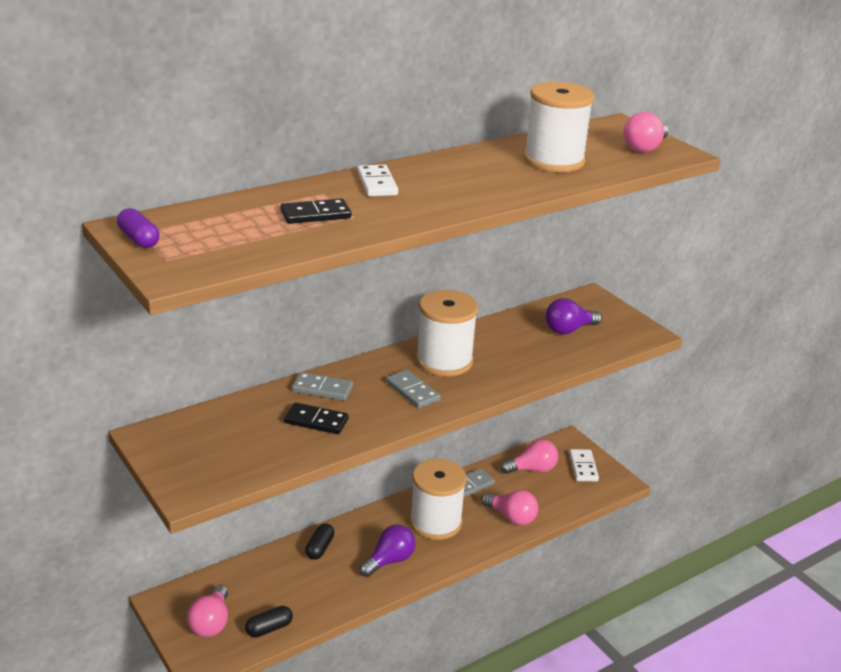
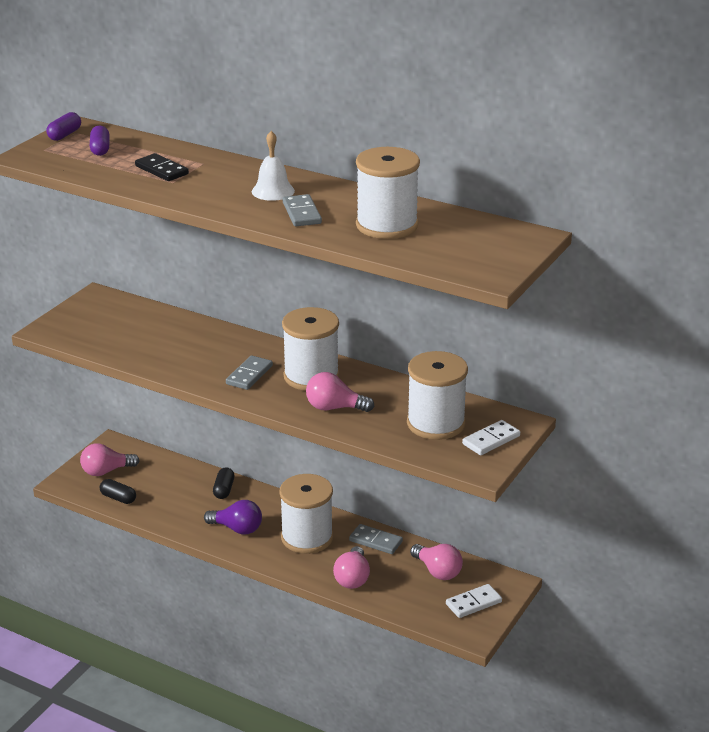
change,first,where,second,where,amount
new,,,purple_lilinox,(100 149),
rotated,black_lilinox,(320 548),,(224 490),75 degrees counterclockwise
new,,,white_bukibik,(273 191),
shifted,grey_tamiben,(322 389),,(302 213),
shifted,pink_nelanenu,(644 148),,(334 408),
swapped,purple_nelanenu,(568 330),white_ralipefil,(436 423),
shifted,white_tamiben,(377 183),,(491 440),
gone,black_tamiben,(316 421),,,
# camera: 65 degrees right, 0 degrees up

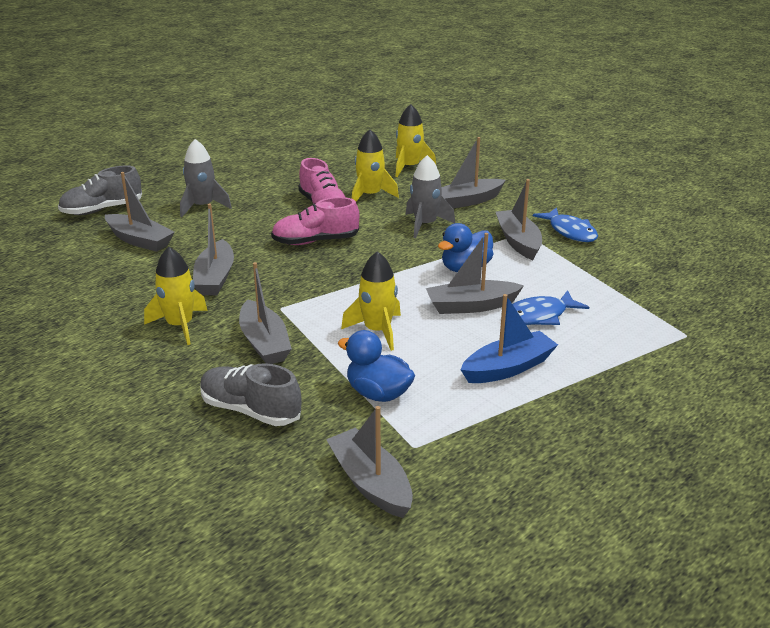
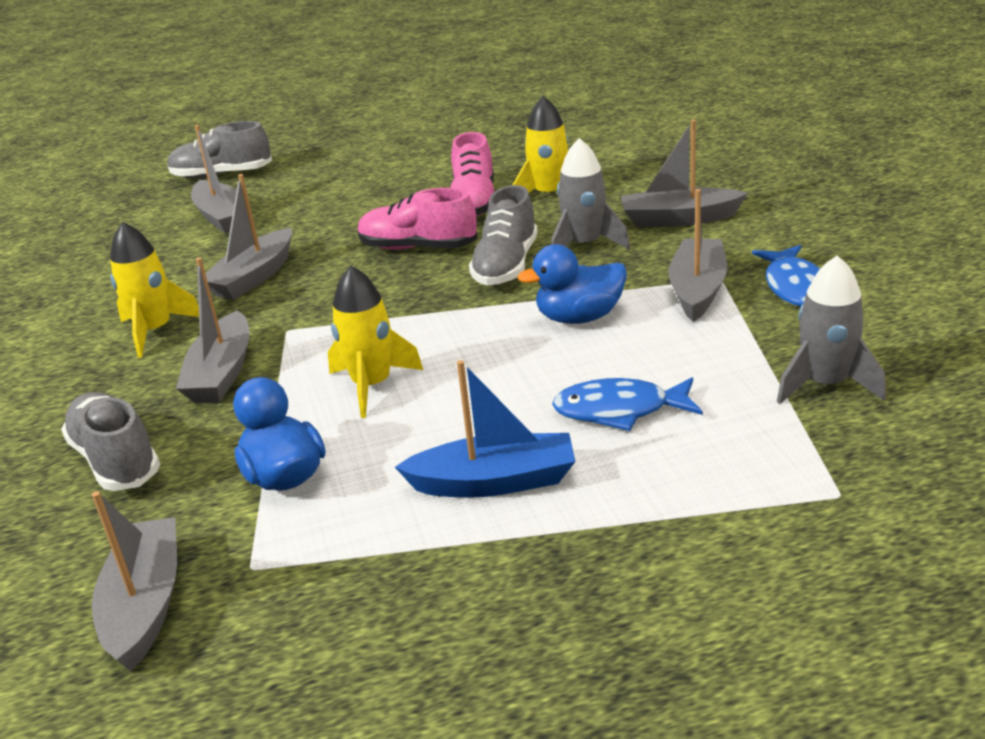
change,first,where,second,where,amount
new,,,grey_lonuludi,(506 266),
shifted,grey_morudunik,(203 206),,(825 384),
gone,yellow_morudunik,(409 167),,,
gone,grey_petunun,(471 306),,,
# camera: 30 degrees right, 0 degrees up

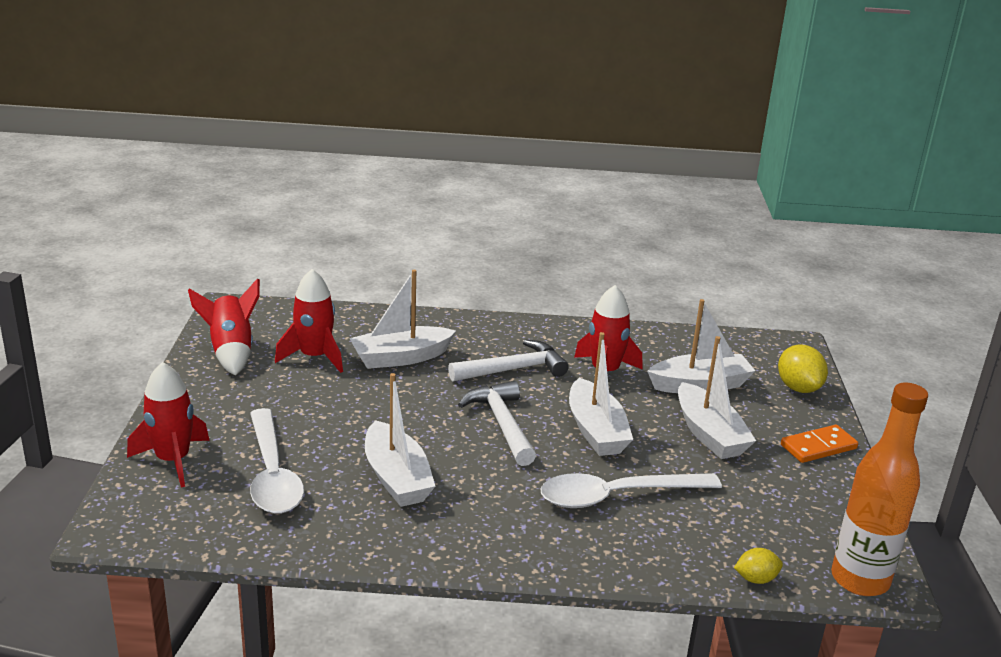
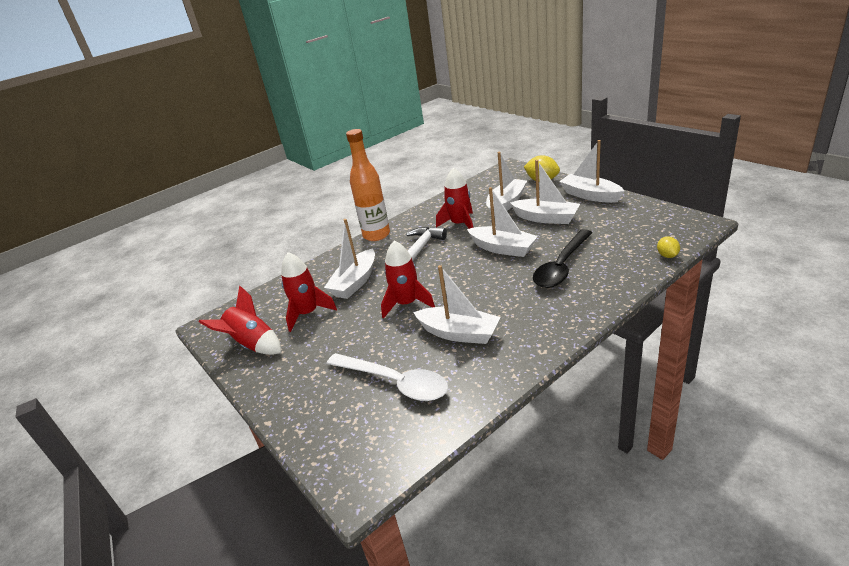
change,first,where,second,where,amount
shifted,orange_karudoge,(859 580),,(376 235),
shifted,red_morudunik,(173 460),,(407 304),
repainted,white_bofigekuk,(617 496),black_bofigekuk,(562 266),
swapped,orange_tamiben,(818 447),white_petunun,(590 195),
rotated,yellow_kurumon,(756 579),,(667 256),45 degrees counterclockwise
gone,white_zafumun,(502 424),,,
# camera: 35 degrees left, 5 degrees up

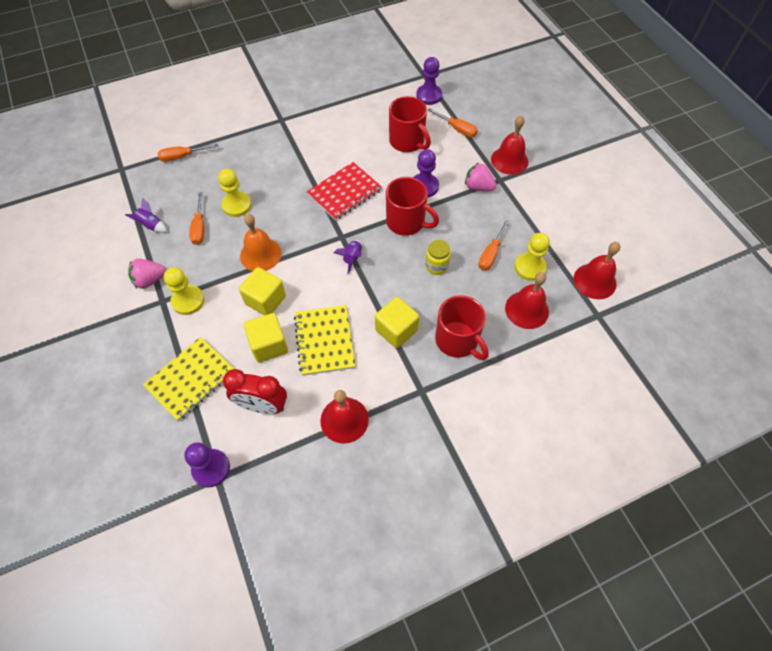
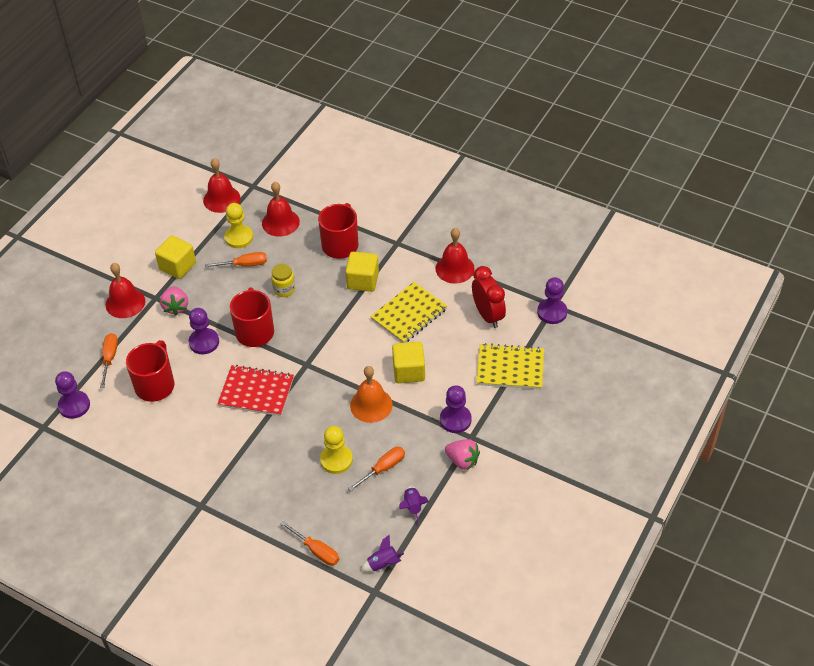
change,first,where,second,where,amount
shifted,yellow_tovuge,(269 345),,(177 266),
shifted,purple_morudunik,(352 258),,(383 564),
repainted,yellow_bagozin,(188 301),purple_bagozin,(455 420),
# camera: 125 degrees left, 10 degrees down

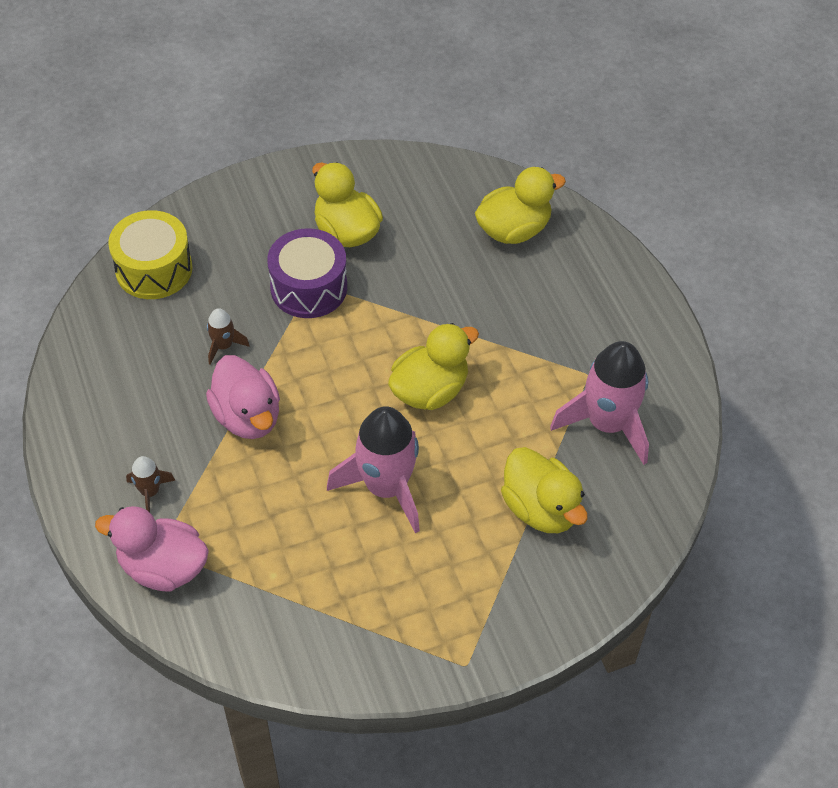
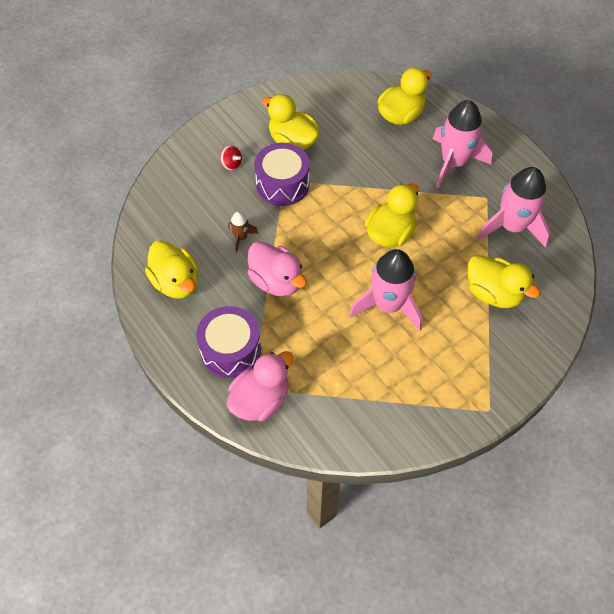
change,first,where,second,where,amount
new,,,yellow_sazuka,(176 282),
swapped,brown_morudunik,(150 492),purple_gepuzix,(231 350),
new,,,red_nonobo,(231 164),
rotated,pink_sazuka,(163 567),,(260 400),135 degrees clockwise
new,,,pink_morudunik,(453 163),
gone,yellow_gepuzix,(154 269),,,
# camera: 15 degrees left, 5 degrees up

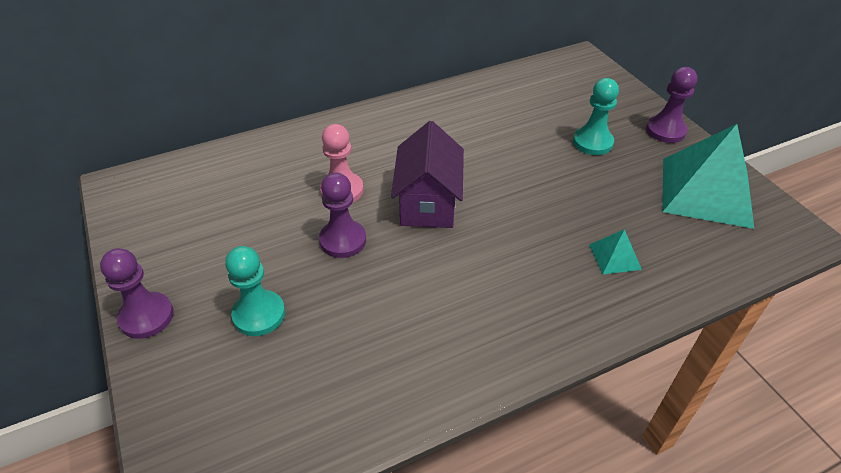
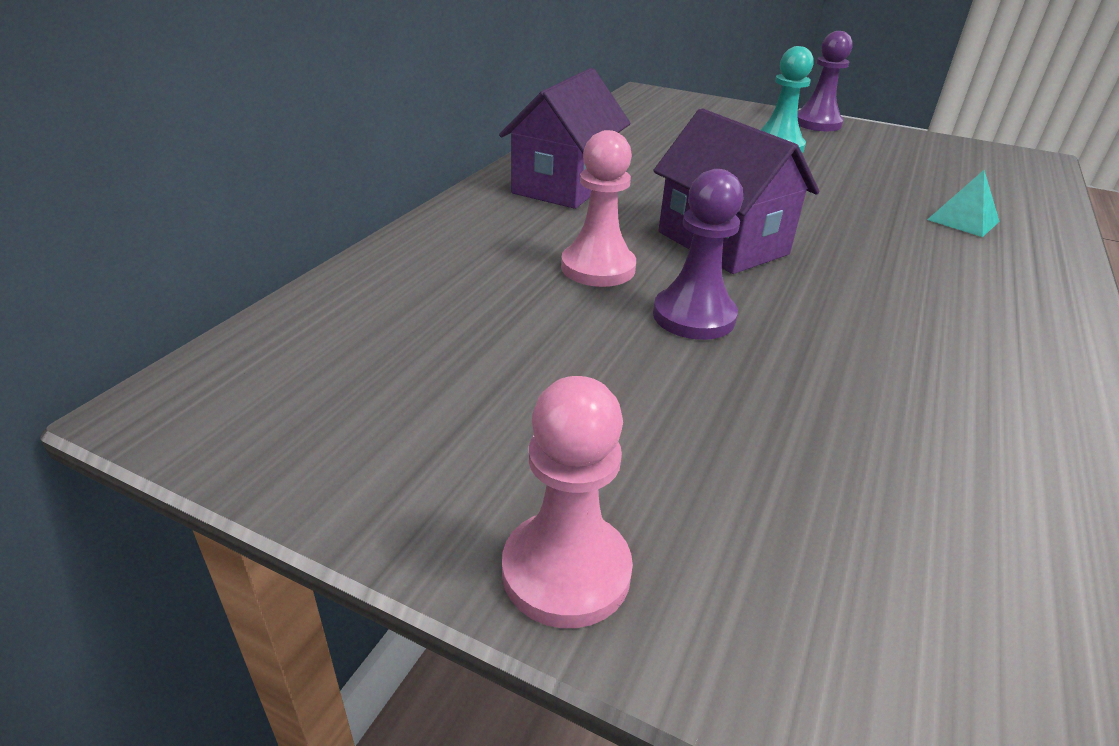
change,first,where,second,where,amount
new,,,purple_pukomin,(564 185),
repainted,purple_bagozin,(146 317),pink_bagozin,(566 571),
gone,turquoise_bagozin,(259 314),,,
gone,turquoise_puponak,(706 191),,,
# camera: 40 degrees left, 10 degrees down

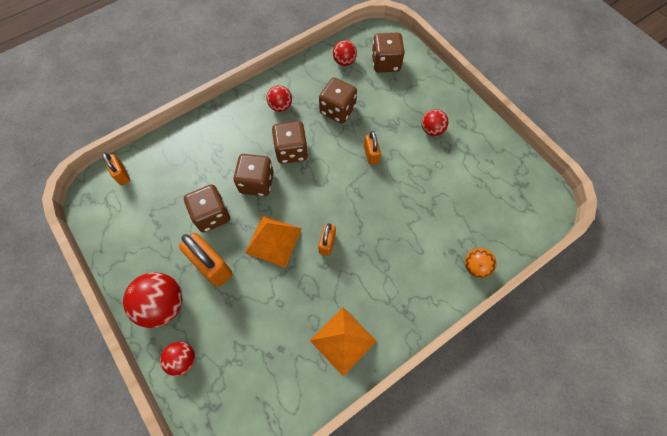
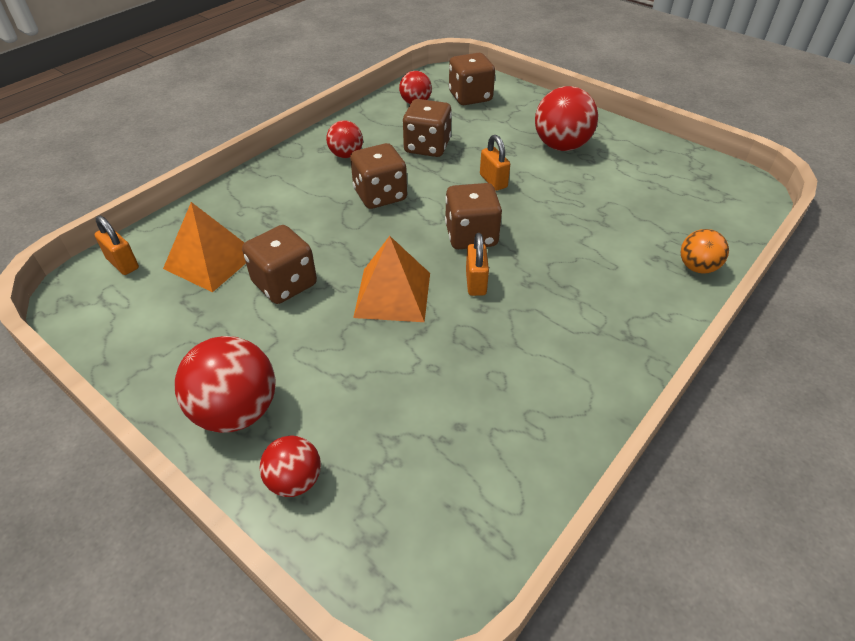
change,first,where,second,where,amount
shifted,orange_puponak,(343 340),,(211 260),
shifted,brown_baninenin,(257 183),,(471 236),
scaled,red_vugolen,(432 130),,(561 146),x1.71
gone,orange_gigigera,(212 266),,,
# camera: 15 degrees left, 20 degrees down

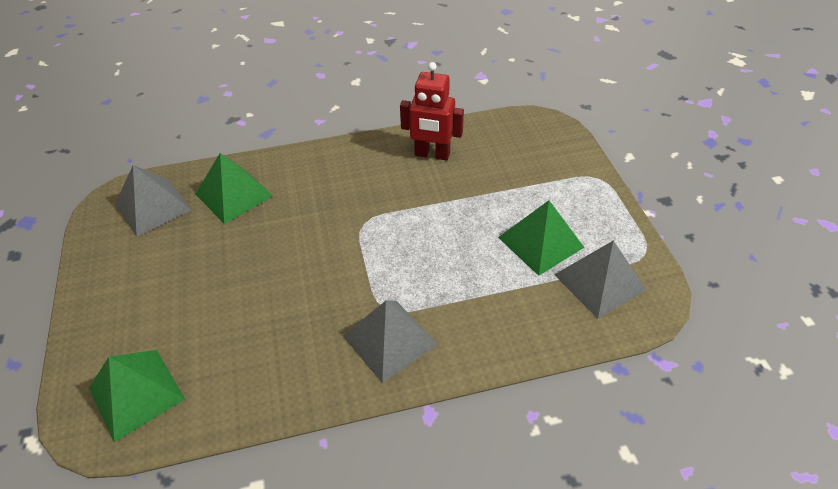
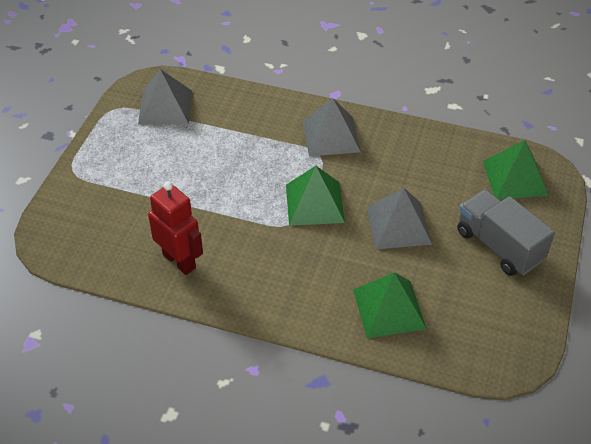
change,first,where,second,where,amount
shifted,green_puponak,(540 242),,(314 203),
shifted,grey_puponak,(153 207),,(398 225),
new,,,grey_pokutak,(498 246),
# camera: 150 degrees left, 0 degrees up

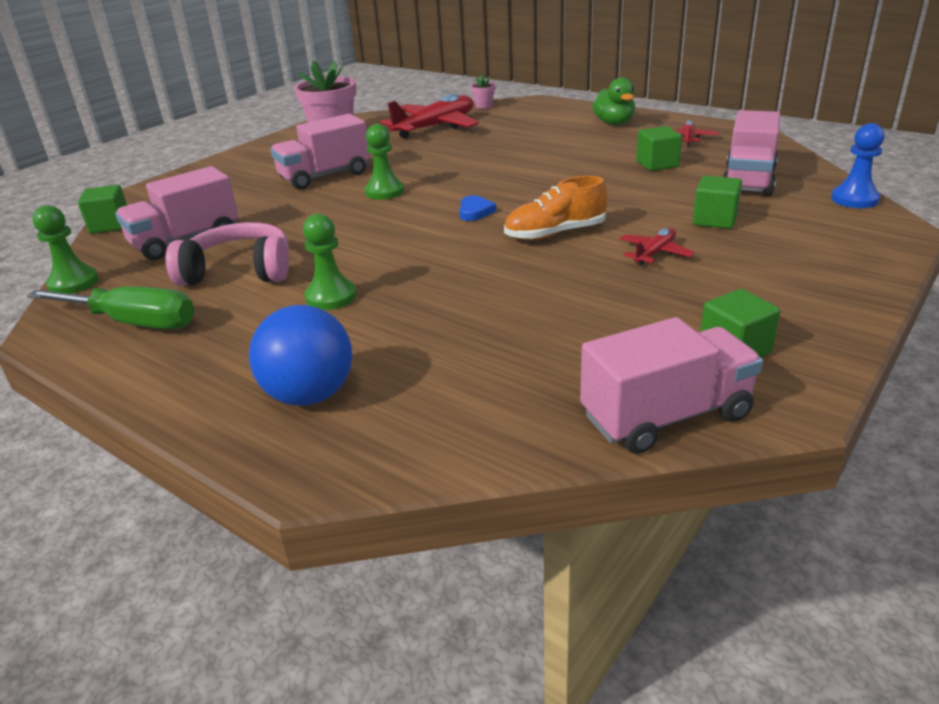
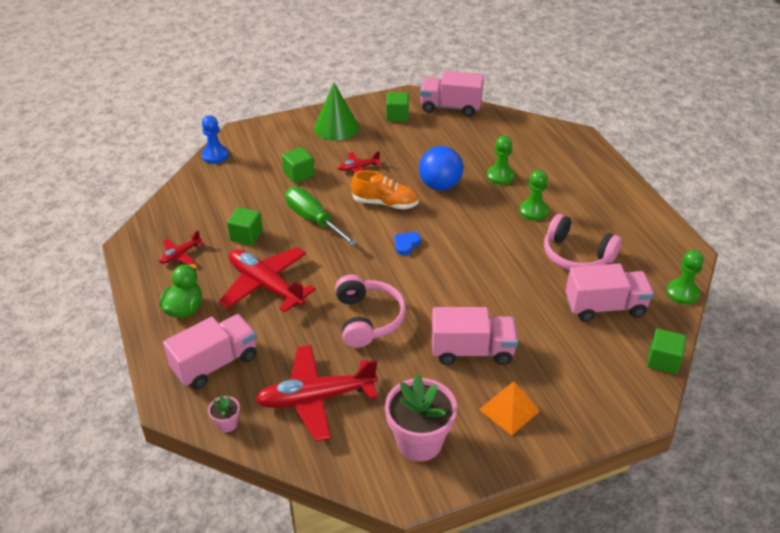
change,first,where,second,where,amount
shifted,pink_pokutak,(748 181),,(215 363),
new,,,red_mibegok,(266 285),
shifted,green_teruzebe,(133 323),,(313 219),
new,,,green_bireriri,(336 127),
new,,,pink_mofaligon,(368 319),
shifted,blue_vugolen,(310 395),,(440 185),
new,,,orange_puponak,(509 410),
shifted,green_bagozin,(384 192),,(500 176),
# camera: 150 degrees left, 10 degrees up

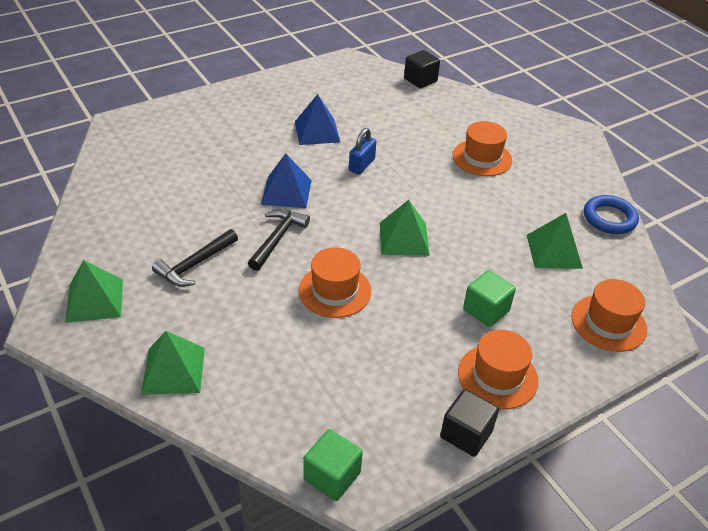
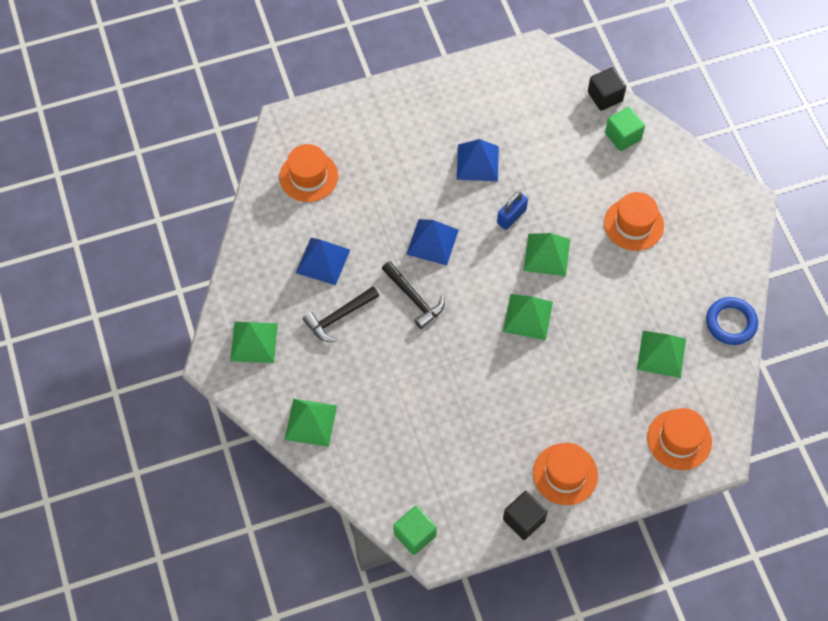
change,first,where,second,where,amount
shifted,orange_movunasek,(335 291),,(308 176),
new,,,blue_puponak,(323 261),
rotated,black_zafumun,(277 238),,(414 298),105 degrees clockwise
new,,,green_puponak,(546 255),
shifted,green_tovuge,(486 310),,(623 136),
# camera: 15 degrees right, 20 degrees up

